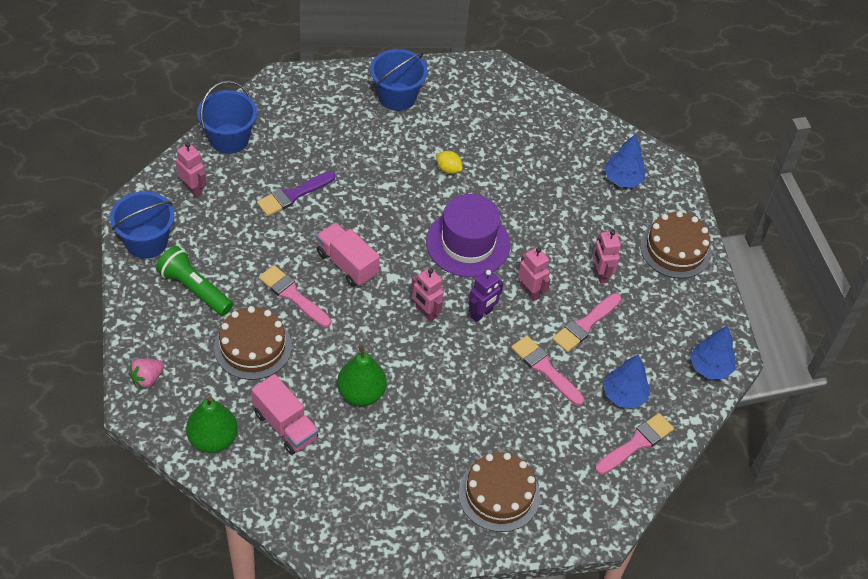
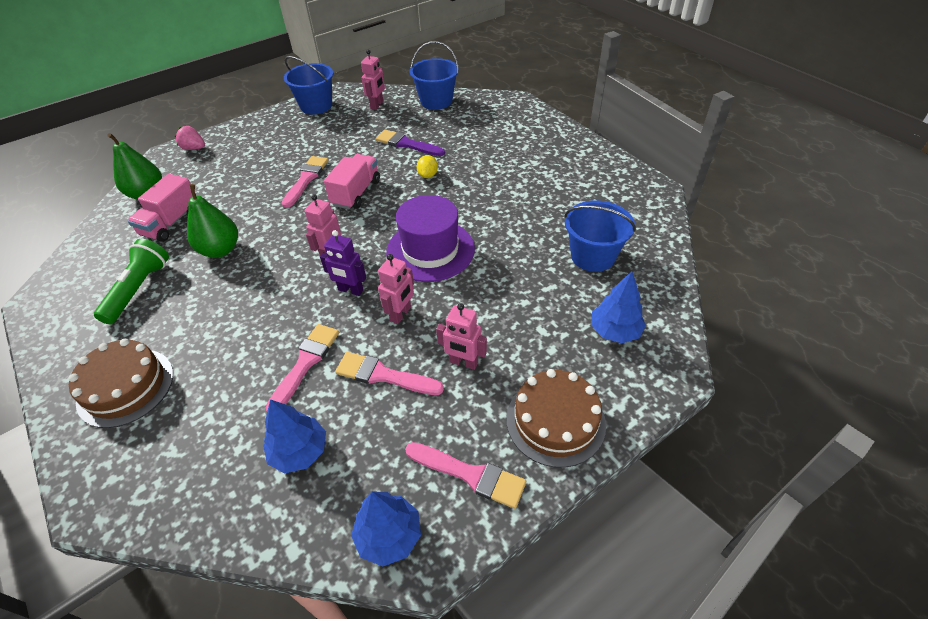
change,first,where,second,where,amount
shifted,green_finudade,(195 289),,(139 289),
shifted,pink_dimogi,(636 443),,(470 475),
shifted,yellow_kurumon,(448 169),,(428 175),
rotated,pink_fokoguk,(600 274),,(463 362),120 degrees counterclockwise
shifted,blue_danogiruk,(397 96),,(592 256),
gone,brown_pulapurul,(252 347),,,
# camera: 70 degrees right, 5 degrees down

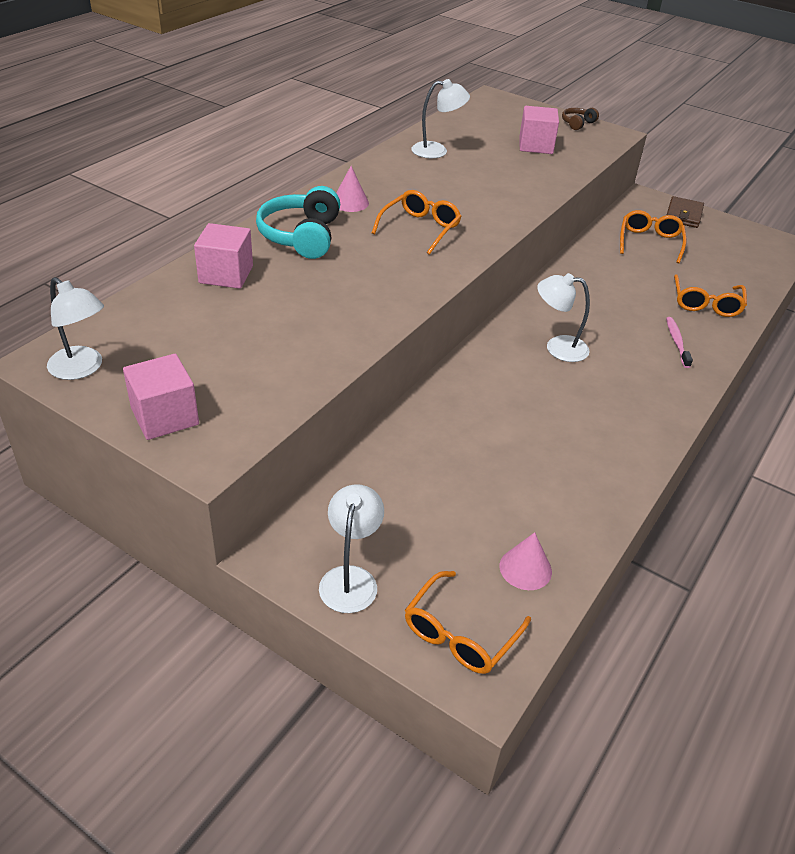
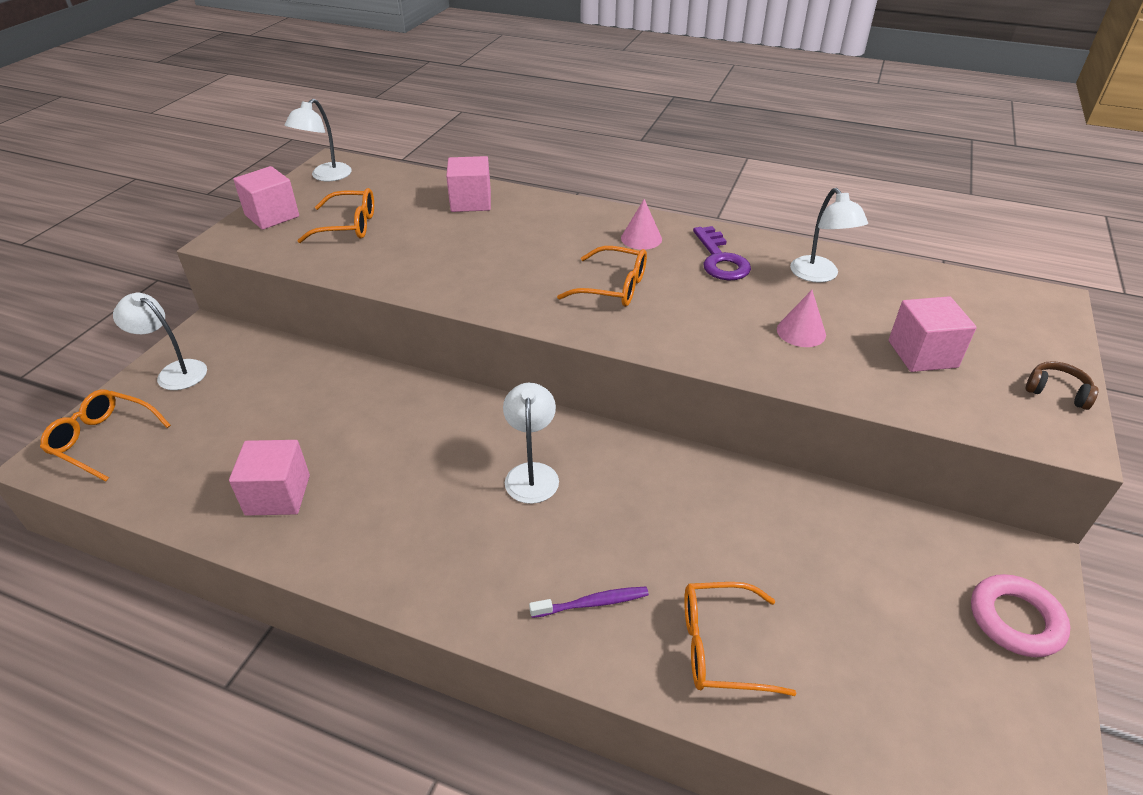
change,first,where,second,where,amount
rotated,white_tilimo,(350 578),,(174 372),150 degrees counterclockwise
new,,,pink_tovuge,(278 495),
shifted,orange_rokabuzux,(650 242),,(348 226),
repainted,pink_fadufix,(676 342),purple_fadufix,(592 603),
new,,,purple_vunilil,(720 259),
shifted,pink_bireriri,(525 568),,(801 332),
swapped,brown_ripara,(683 215),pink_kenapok,(1015 620),
gone,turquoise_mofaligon,(301 236),,,
# camera: 80 degrees right, 0 degrees up

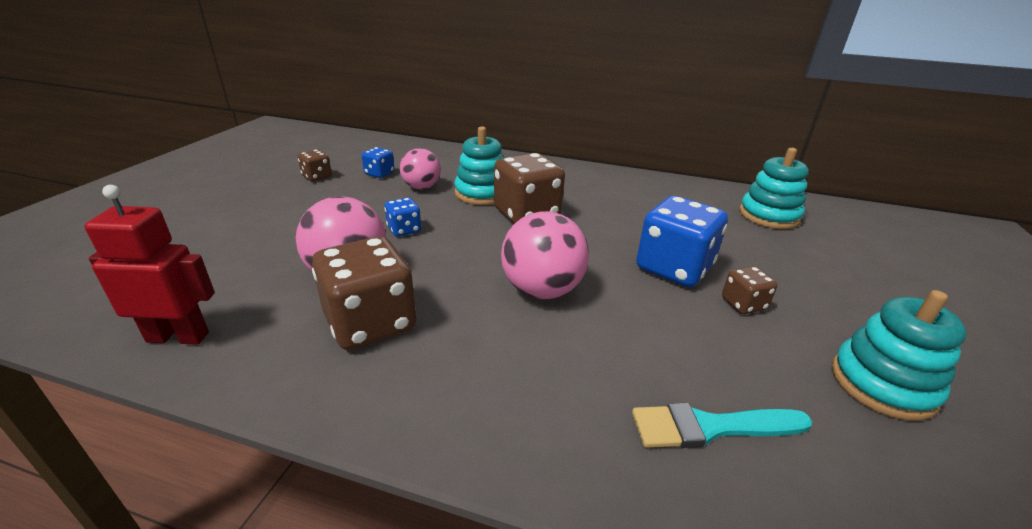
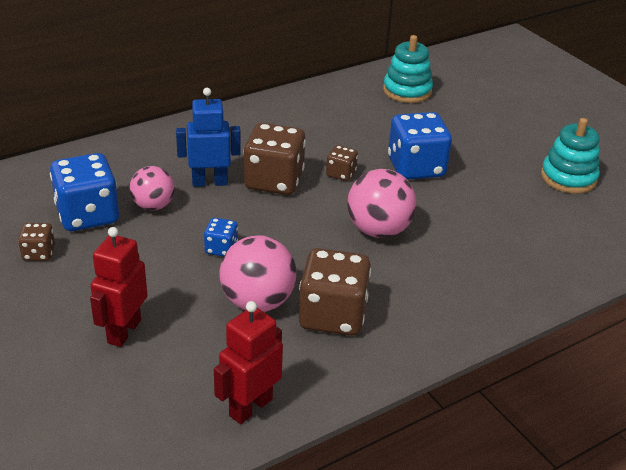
change,first,where,second,where,amount
scaled,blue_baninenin,(379 173),,(87 215),x2.02
new,,,red_fokoguk,(123 331),
swapped,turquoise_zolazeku,(482 193),blue_fokoguk,(209 182),
shifted,brown_baninenin,(743 304),,(341 174),
gone,turquoise_dimogi,(711 427),,,
# camera: 50 degrees left, 5 degrees up

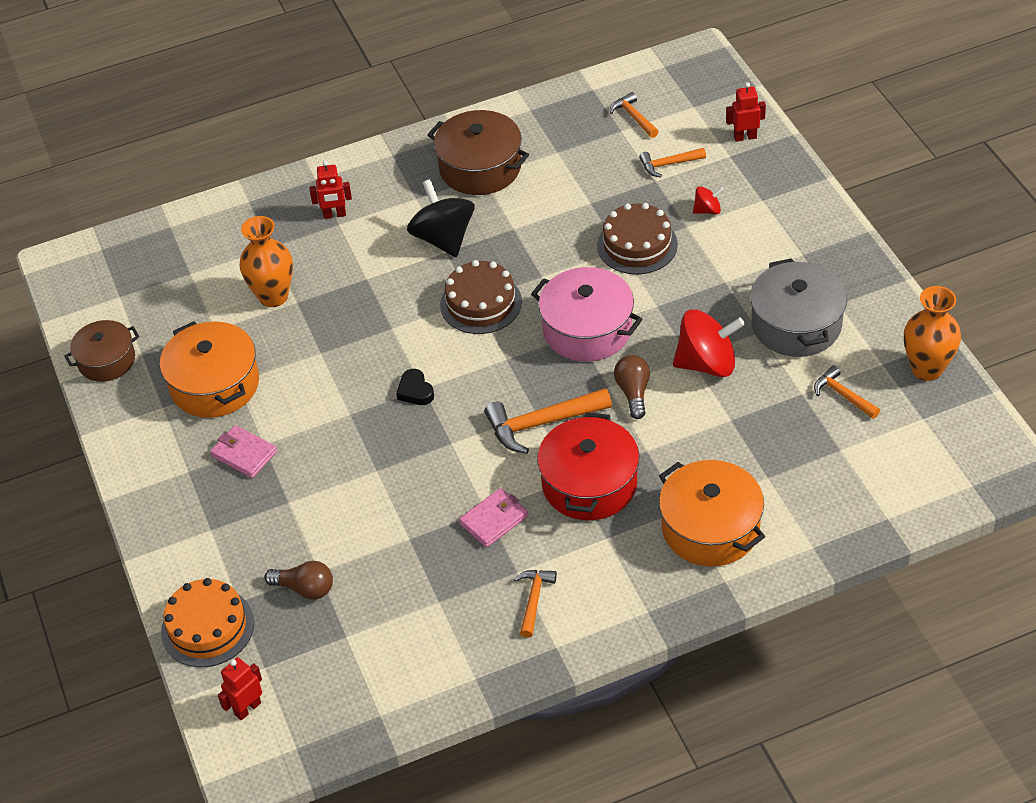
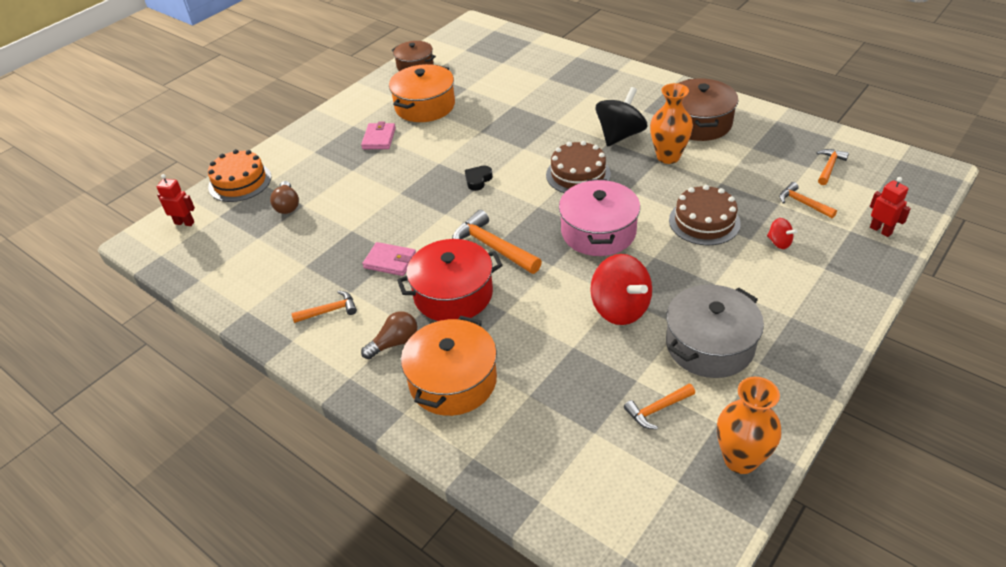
change,first,where,second,where,amount
shifted,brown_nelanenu,(633 392),,(394 343),
rotated,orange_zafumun,(843 395),,(657 409),135 degrees counterclockwise
shifted,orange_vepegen,(273 296),,(668 157),
gone,red_fokoguk,(334 215),,,
# camera: 60 degrees right, 5 degrees down

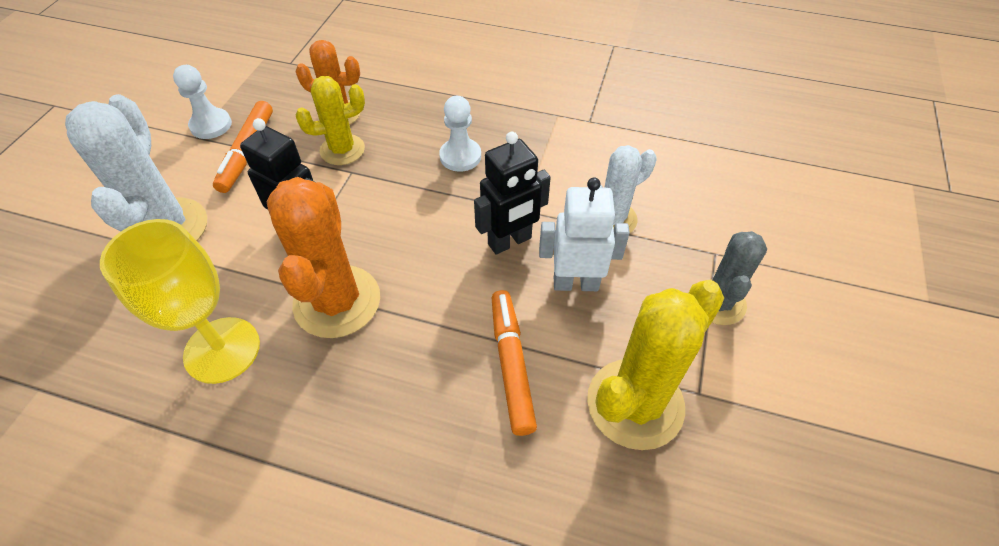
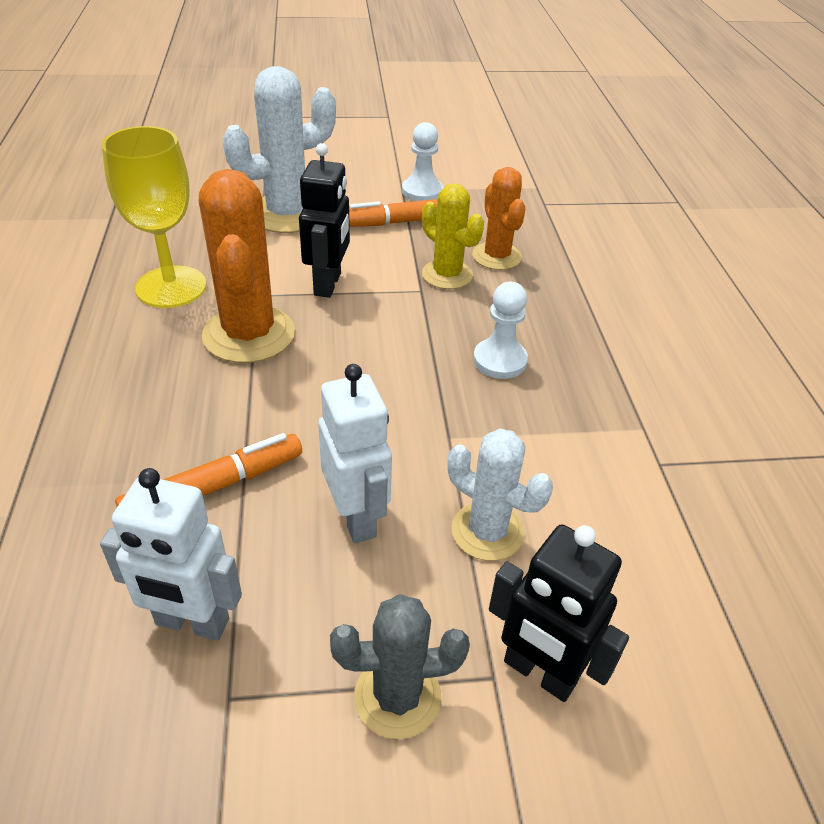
change,first,where,second,where,amount
swapped,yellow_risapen,(635 403),white_fokoguk,(192 622),
rotated,orange_risapen,(337 301),,(249 334),75 degrees counterclockwise
shifted,black_fokoguk,(510 241),,(539 673),
# camera: 65 degrees right, 10 degrees down

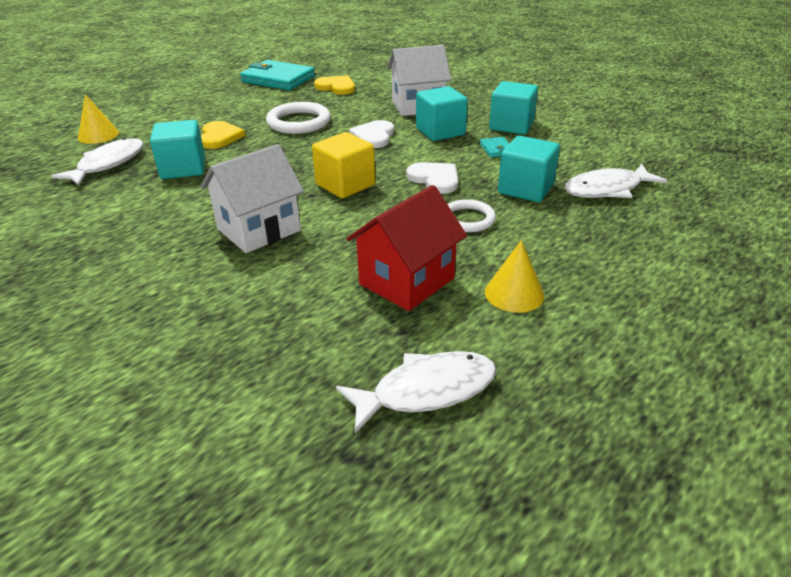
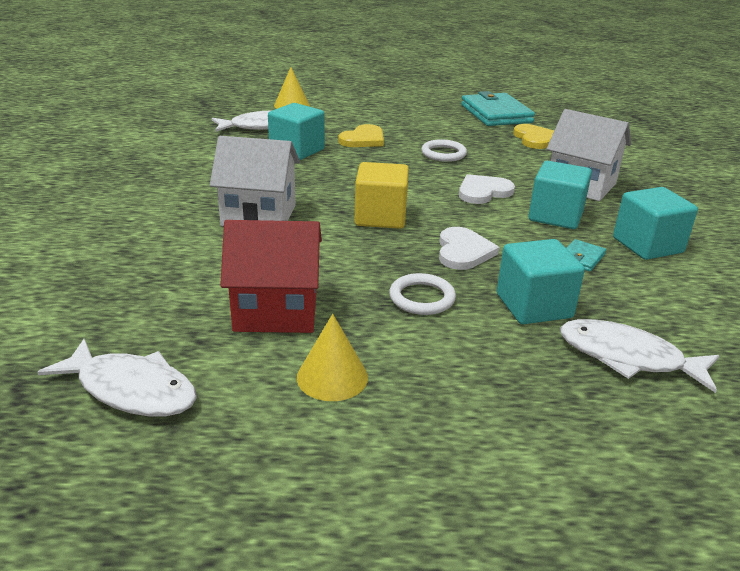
change,first,where,second,where,amount
scaled,white_kenapok,(299 122),,(443 154),x0.65
# camera: 45 degrees right, 5 degrees down

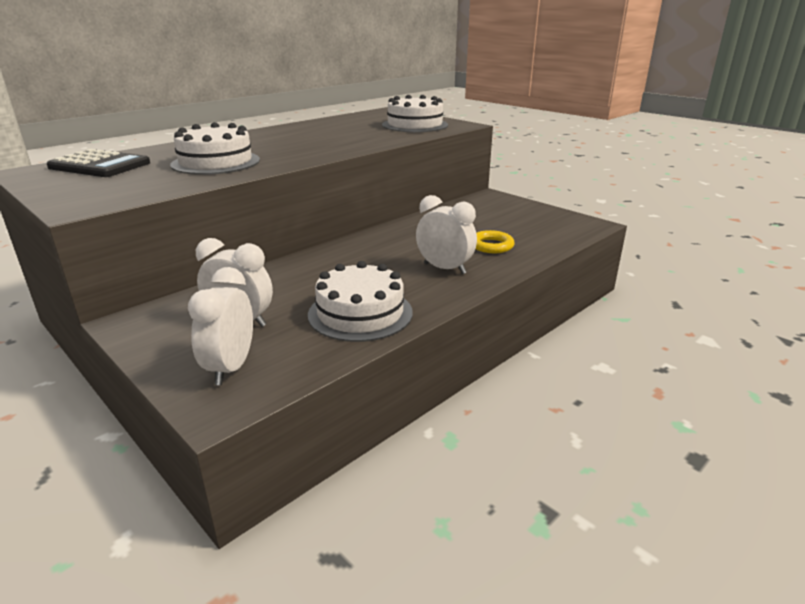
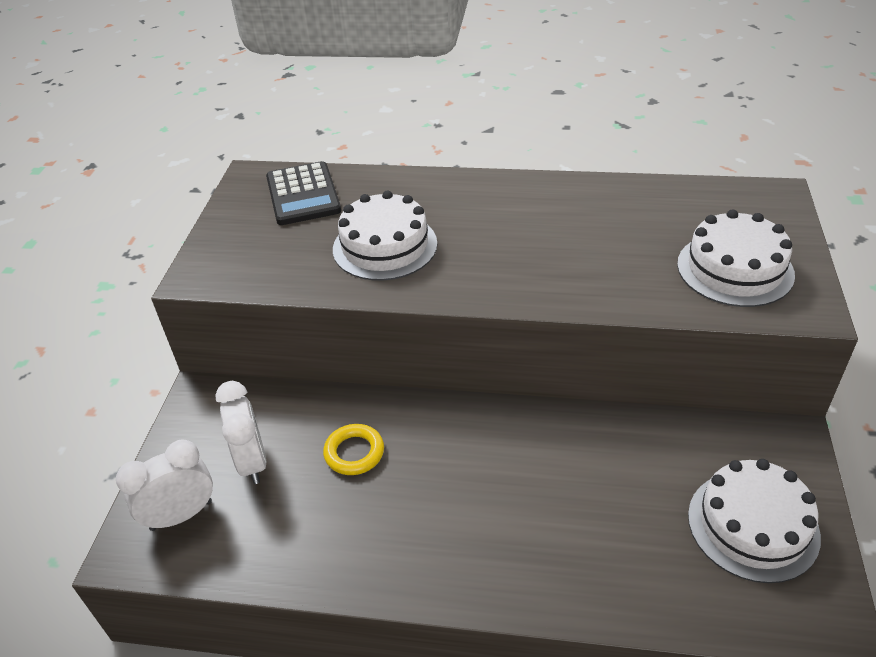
change,first,where,second,where,amount
shifted,yellow_kenapok,(491 246),,(354 453),
shifted,white_pulapurul,(360 313),,(753 525),
gone,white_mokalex,(444 268),,,
# camera: 55 degrees right, 15 degrees up

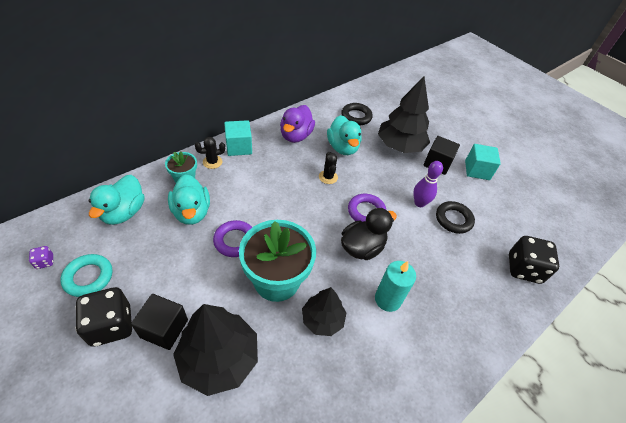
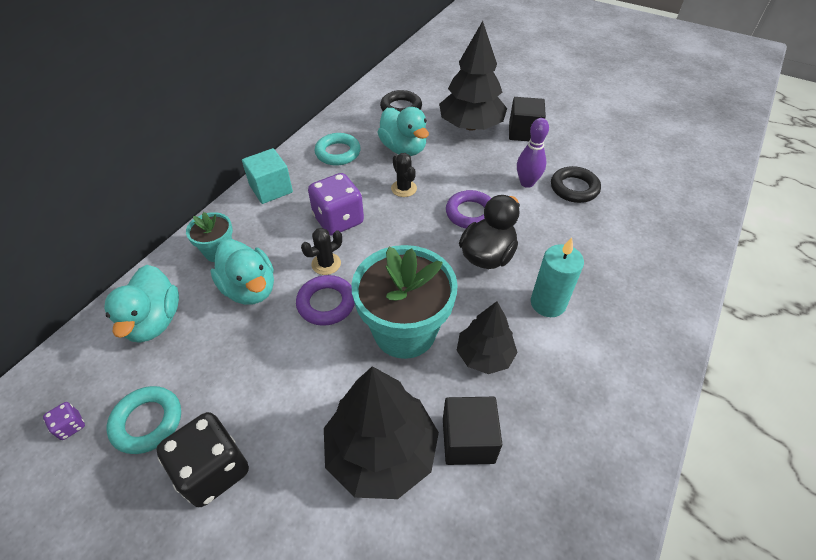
change,first,where,second,where,amount
shifted,black_risapen,(212 162),,(326 264),
new,,,purple_baninenin,(338 220),
swapped,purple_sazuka,(296 136),turquoise_kenapok,(338 153),
shifted,black_tovuge,(164 328),,(468 440),
gone,turquoise_tovuge,(477 170),,,
gone,black_baninenin,(523 269),,,
# camera: 15 degrees left, 0 degrees up

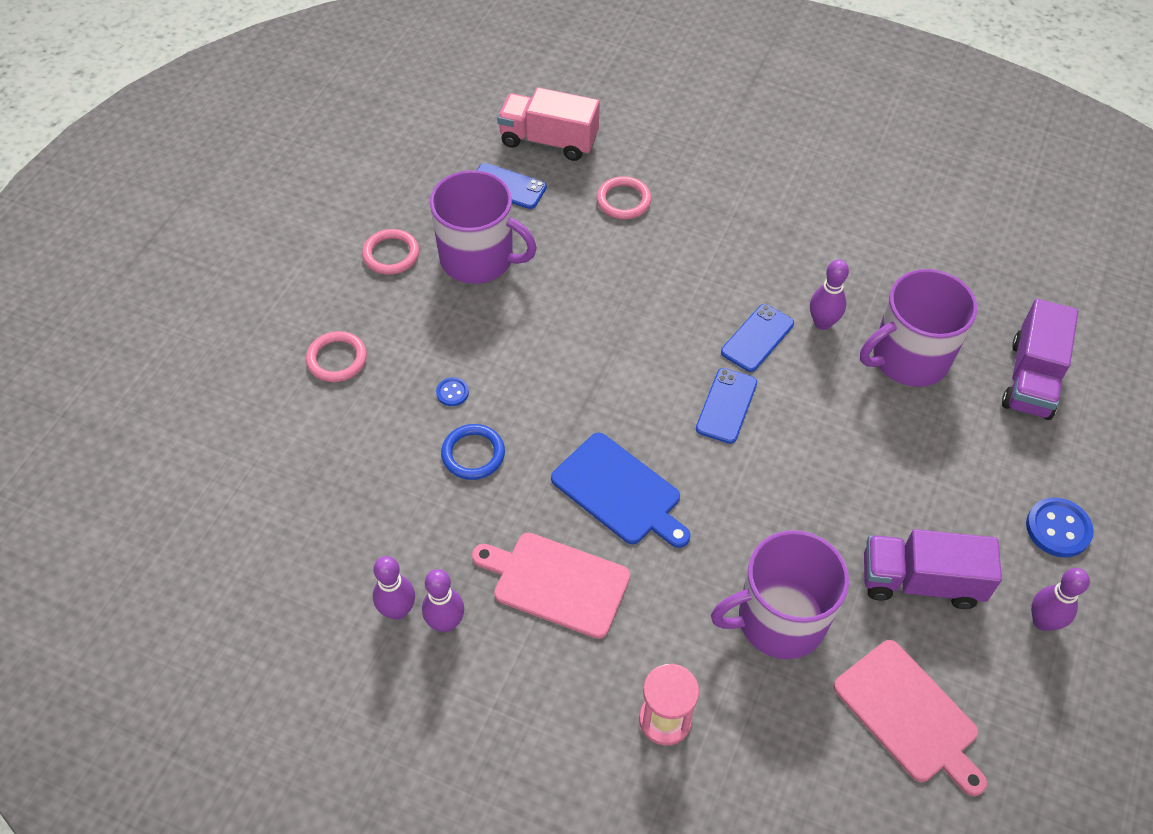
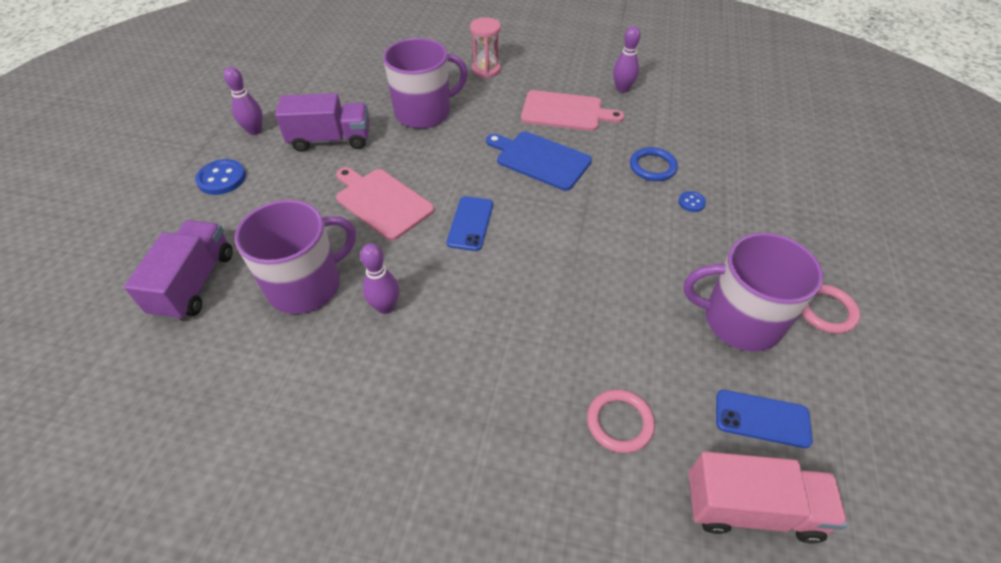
change,first,where,second,where,amount
shifted,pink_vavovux,(909 715),,(381 202),
gone,pink_kenapok,(337 359),,,
gone,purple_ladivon,(398 610),,,
gone,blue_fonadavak,(757 338),,,
# camera: 170 degrees right, 5 degrees down

